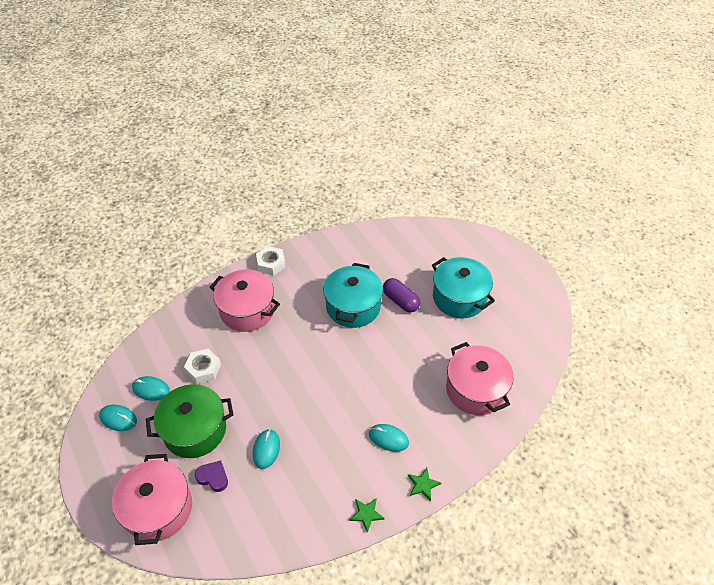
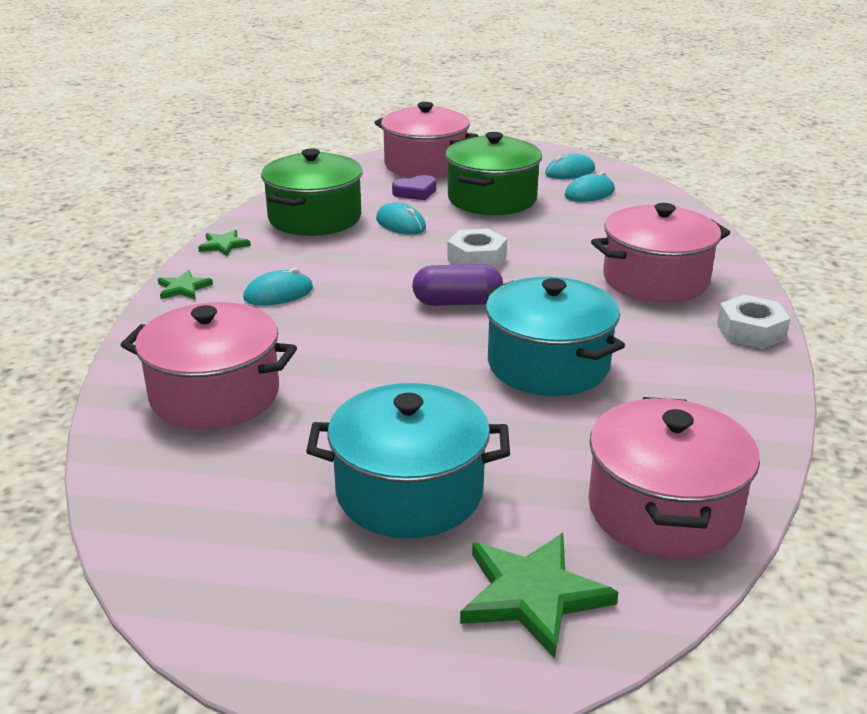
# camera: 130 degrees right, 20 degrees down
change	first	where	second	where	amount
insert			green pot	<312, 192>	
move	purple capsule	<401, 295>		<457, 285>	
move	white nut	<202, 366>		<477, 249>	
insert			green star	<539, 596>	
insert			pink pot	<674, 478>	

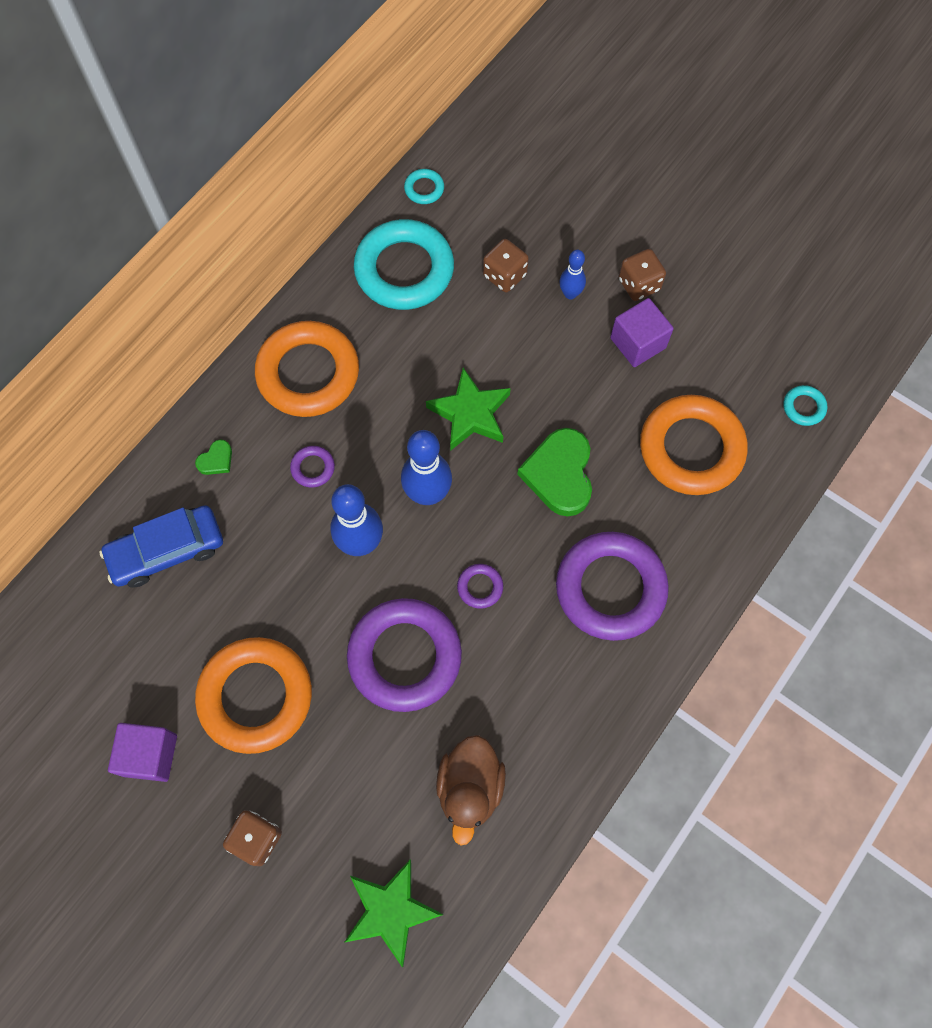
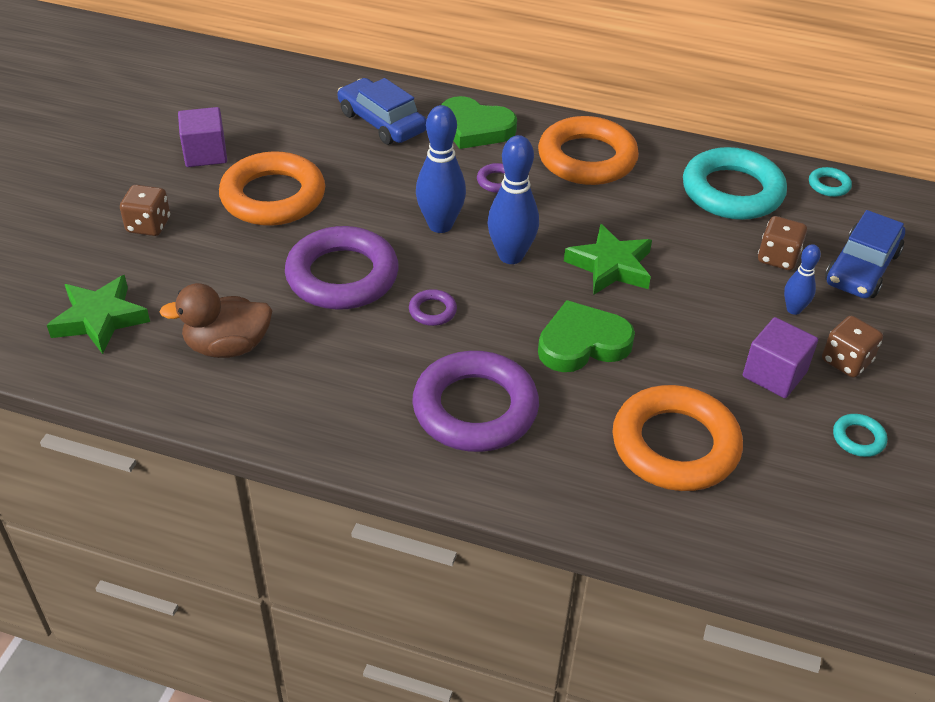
# camera: 70 degrees right, 25 degrees down
change	first	where	second	where	amount
resize	green heart	<213, 457>		<479, 122>	x2.19
insert			blue car	<865, 254>	
move	turquoise ring	<805, 405>		<860, 435>	

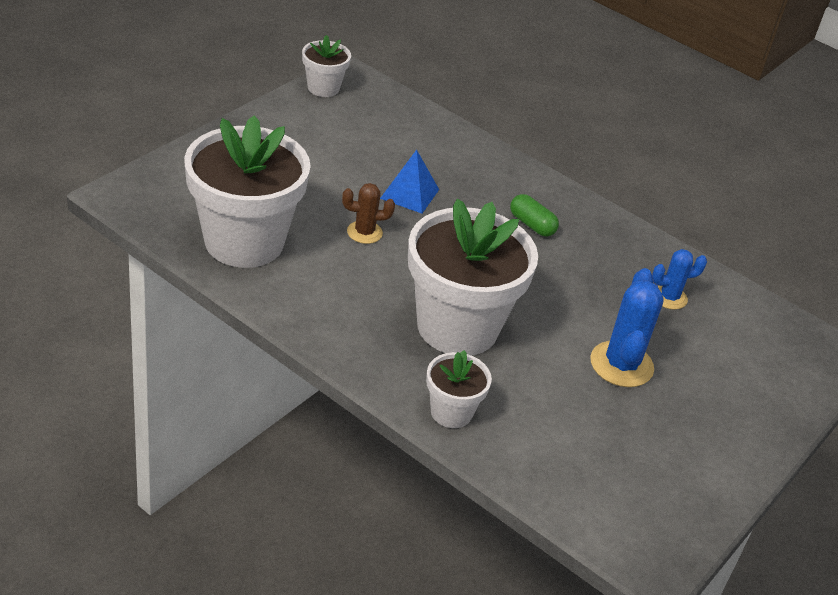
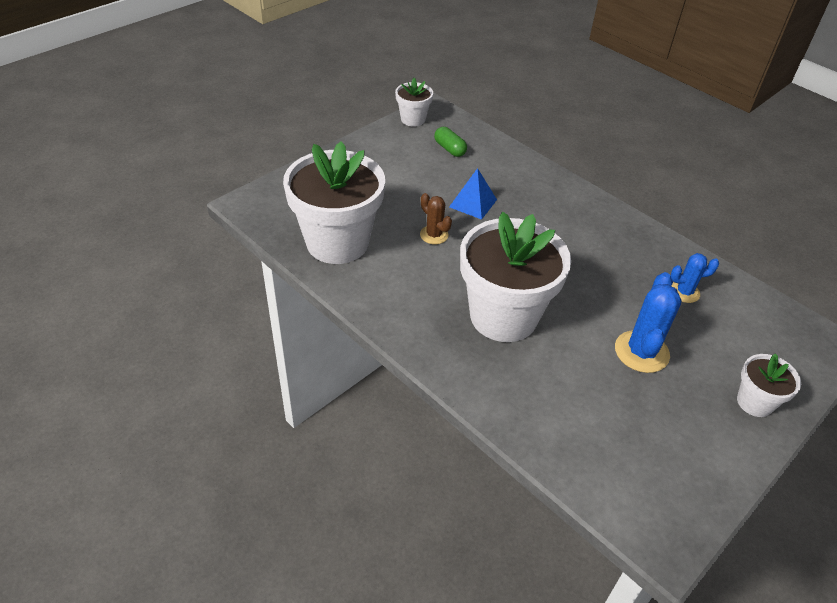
# camera: 10 degrees right, 5 degrees up
change	first	where	second	where	amount
rotate	brown cactus	<368, 213>		<436, 218>	45 degrees clockwise
move	green capsule	<534, 215>		<450, 142>	
move	white flower pot	<459, 389>		<769, 385>	

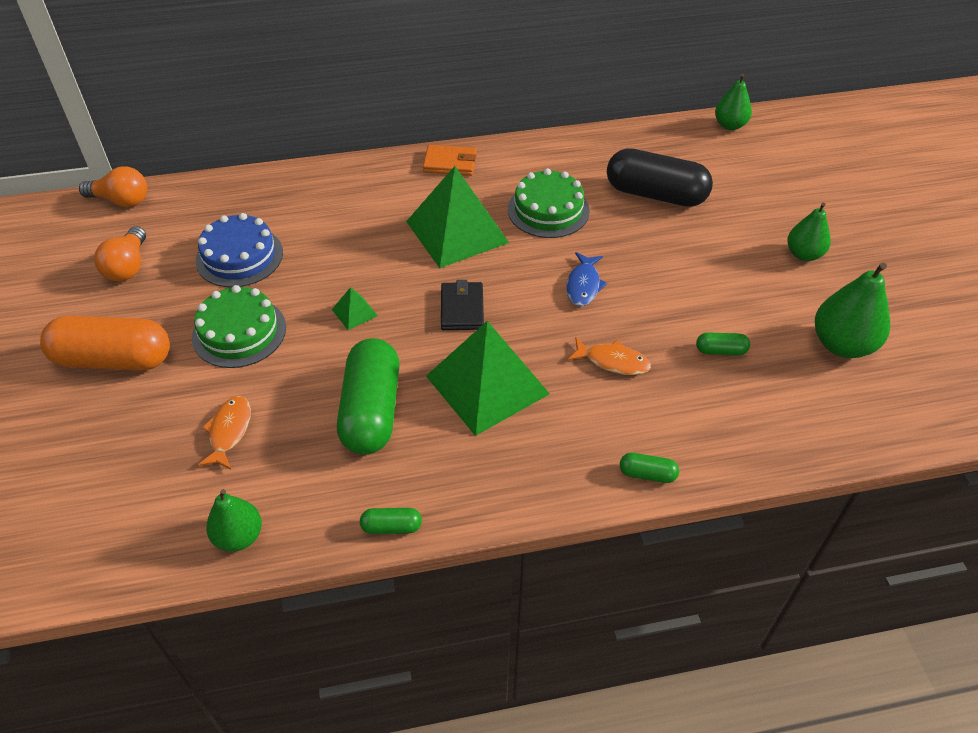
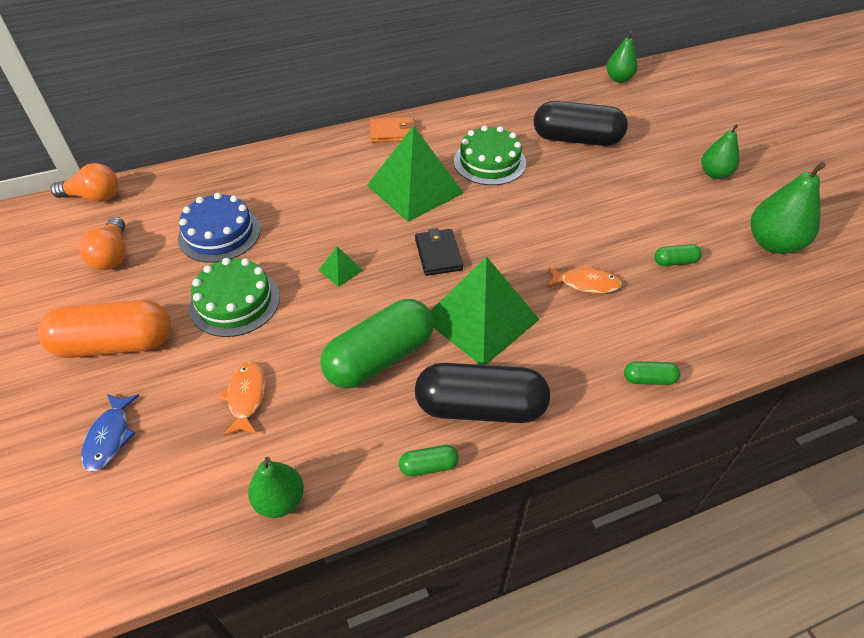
# camera: 10 degrees left, 0 degrees up
change	first	where	second	where	amount
move	blue fish	<586, 279>		<110, 433>	
rotate	green capsule	<368, 396>		<377, 344>	60 degrees clockwise
insert			black capsule	<482, 393>	

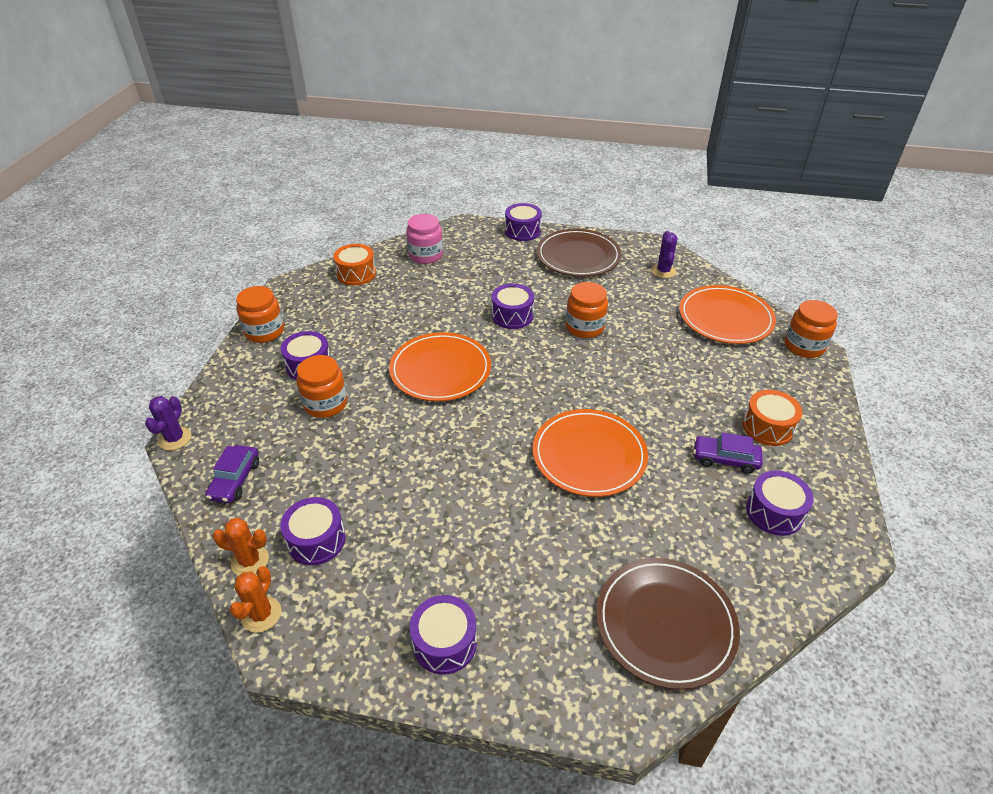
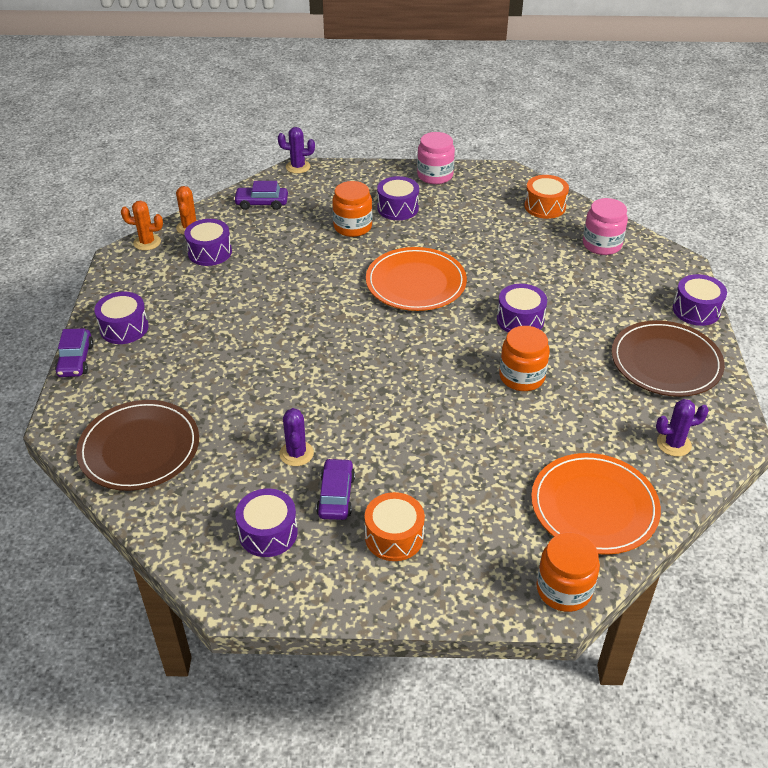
# camera: 80 degrees right, 0 degrees up
change	first	where	second	where	amount
insert			purple car	<74, 352>	
insert			purple cactus	<296, 437>	
recolor	orange jar	<260, 314>	pink jar	<436, 158>	
delete	orange plate	<590, 453>			

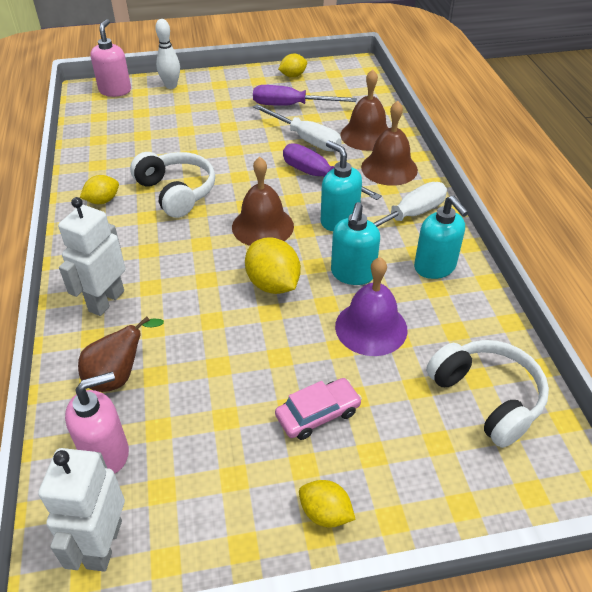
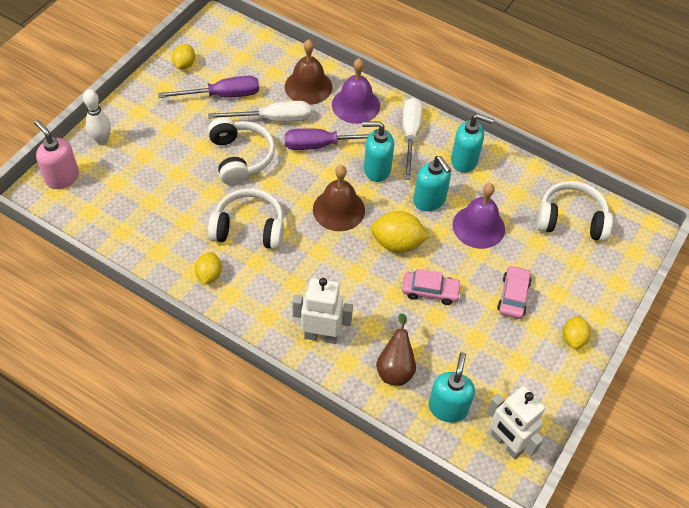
# camera: 50 degrees left, 10 degrees up
change	first	where	second	where	amount
rotate	purple screwdriver	<305, 95>		<208, 87>	150 degrees counterclockwise
insert			white headphones	<241, 151>	
rotate	white robot	<92, 256>		<322, 311>	120 degrees clockwise
recolor	brown bell	<389, 143>	purple bell	<356, 91>	
insert			pink car	<432, 287>	
recolor	pink soap dispenser	<97, 422>	turquoise soap dispenser	<451, 387>	
rotate	yellow lemon	<327, 504>		<577, 332>	60 degrees counterclockwise

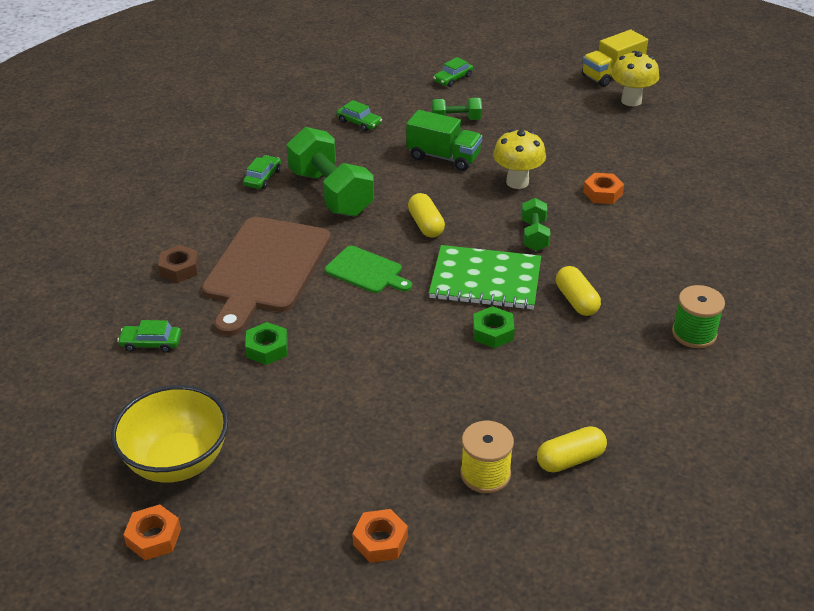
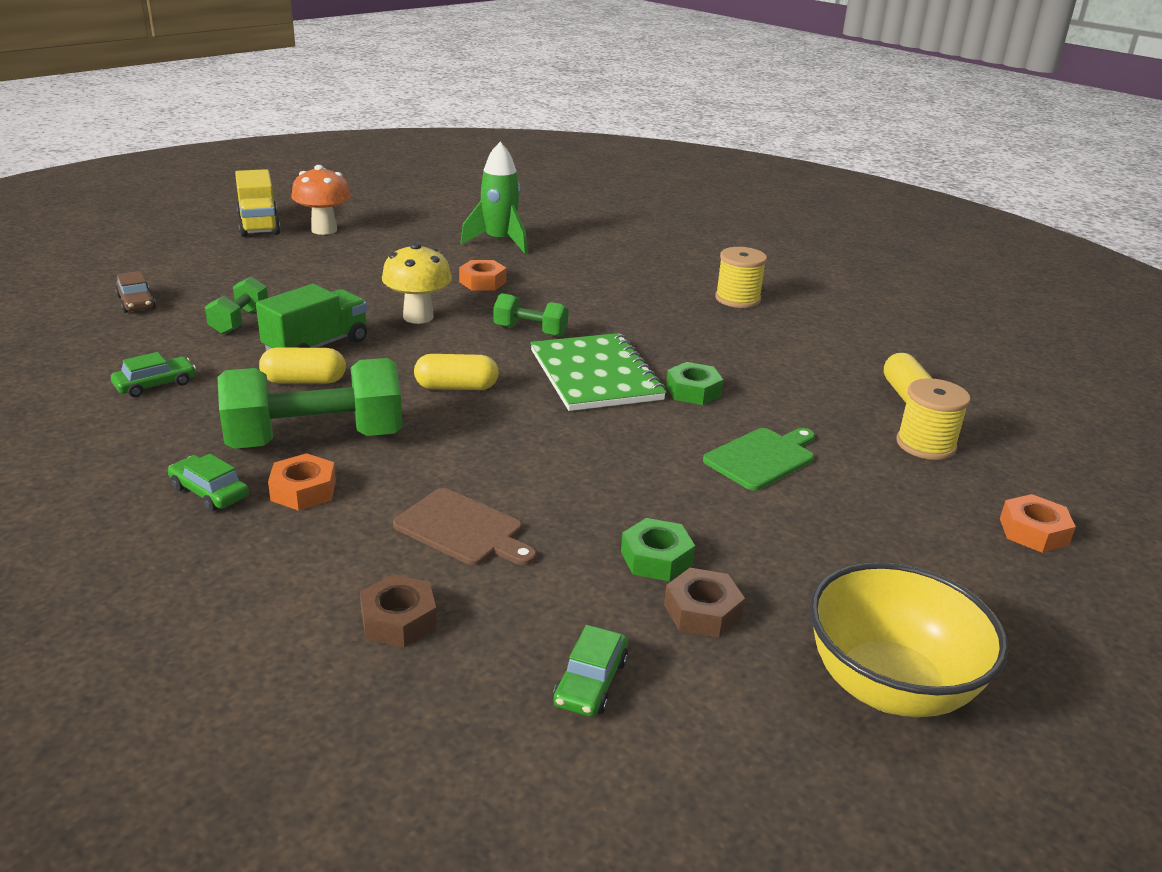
# camera: 75 degrees left, 10 degrees down
change	first	where	second	where	amount
recolor	green car	<453, 72>	brown car	<135, 292>	
move	yellow capsule	<578, 291>		<302, 365>	
move	orange nut	<152, 532>		<302, 482>	
recolor	yellow mushroom	<635, 78>	orange mushroom	<321, 200>	
resize	brown cutting board	<266, 276>		<465, 526>	x0.51
insert			green rocket	<493, 198>	
rotate	green notebook	<485, 277>		<598, 372>	45 degrees counterclockwise
insert			brown nut	<704, 603>	
move	green cutting board	<368, 269>		<759, 459>	
recolor	green spool	<698, 316>	yellow spool	<741, 277>	

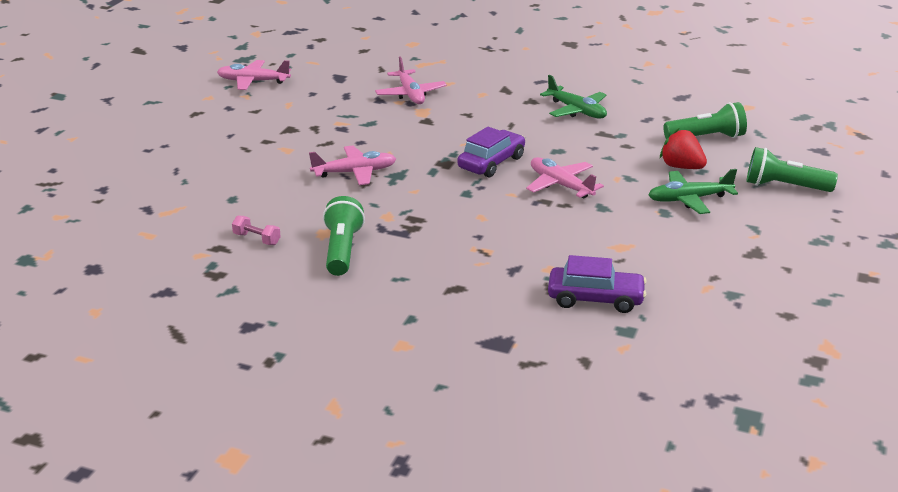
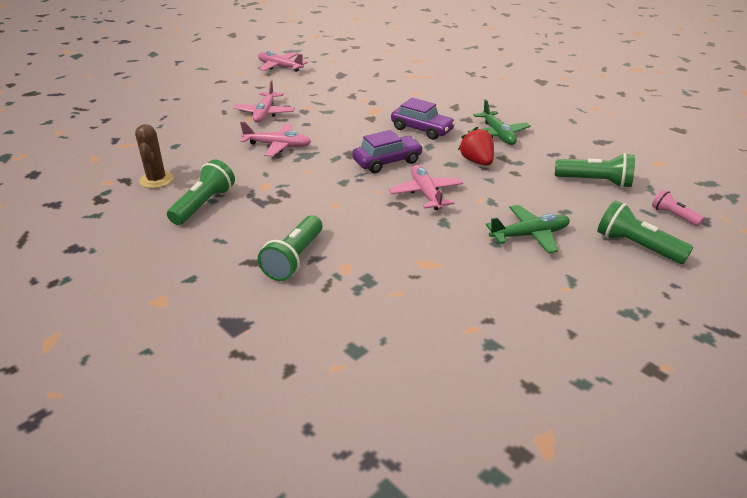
# camera: 25 degrees right, 5 degrees up
change	first	where	second	where	amount
replace	pink dumbbell	<256, 230>	brown cactus	<154, 156>	
move	pink plane	<411, 80>		<264, 101>	
insert			green flashlight	<290, 248>	
move	purple car	<597, 284>		<423, 119>	
move	red strawberry	<683, 148>		<476, 146>	
rotate	green plane	<693, 191>		<528, 229>	150 degrees clockwise
insert			pink flashlight	<678, 207>	

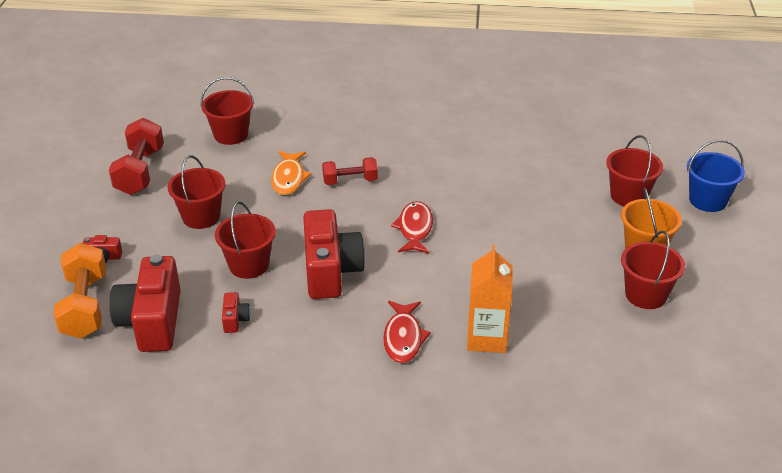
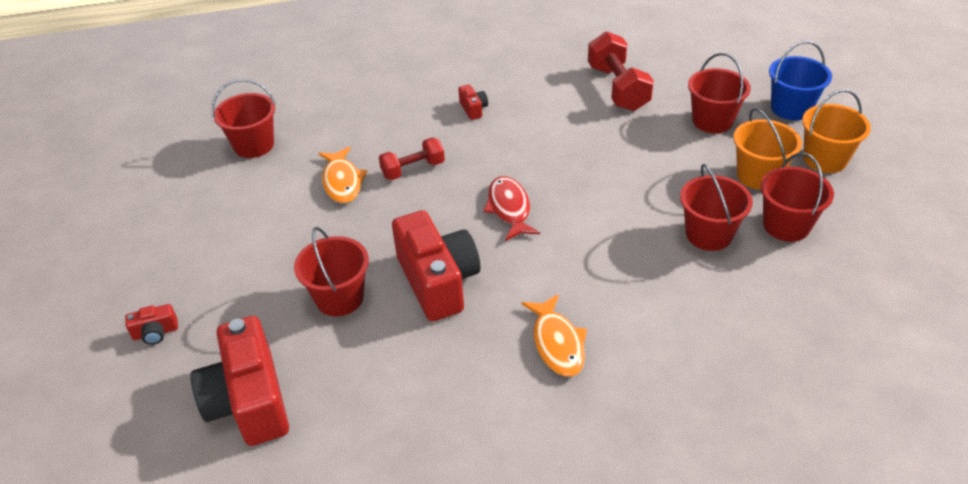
# camera: 15 degrees left, 5 degrees up
change	first	where	second	where	amount
move	red camera	<236, 312>		<473, 102>	
recolor	red fish	<407, 332>	orange fish	<554, 335>	
move	red dumbbell	<136, 156>		<621, 71>	
move	red bucket	<196, 192>		<716, 207>	
insert			orange bucket	<836, 131>	
delete	orange dumbbell	<79, 290>			
delete	orange carton	<490, 299>			

